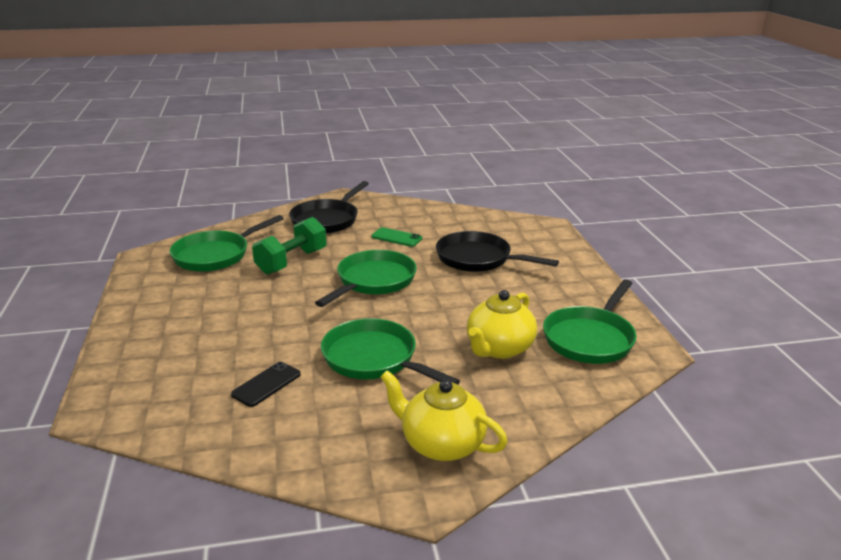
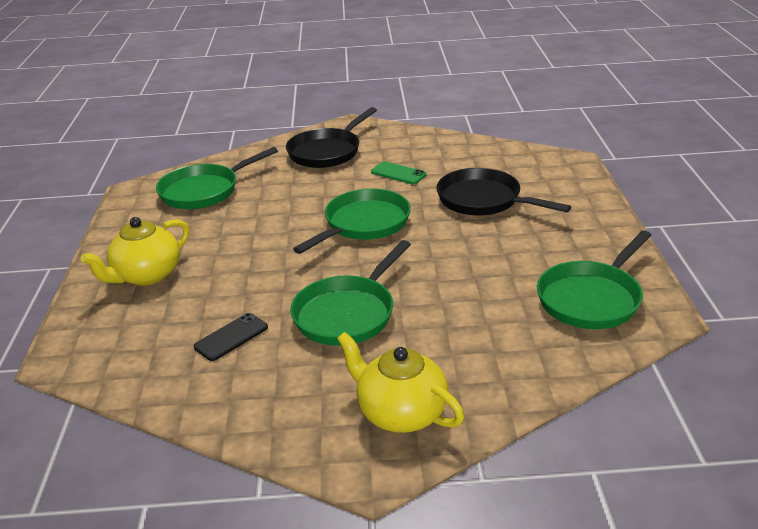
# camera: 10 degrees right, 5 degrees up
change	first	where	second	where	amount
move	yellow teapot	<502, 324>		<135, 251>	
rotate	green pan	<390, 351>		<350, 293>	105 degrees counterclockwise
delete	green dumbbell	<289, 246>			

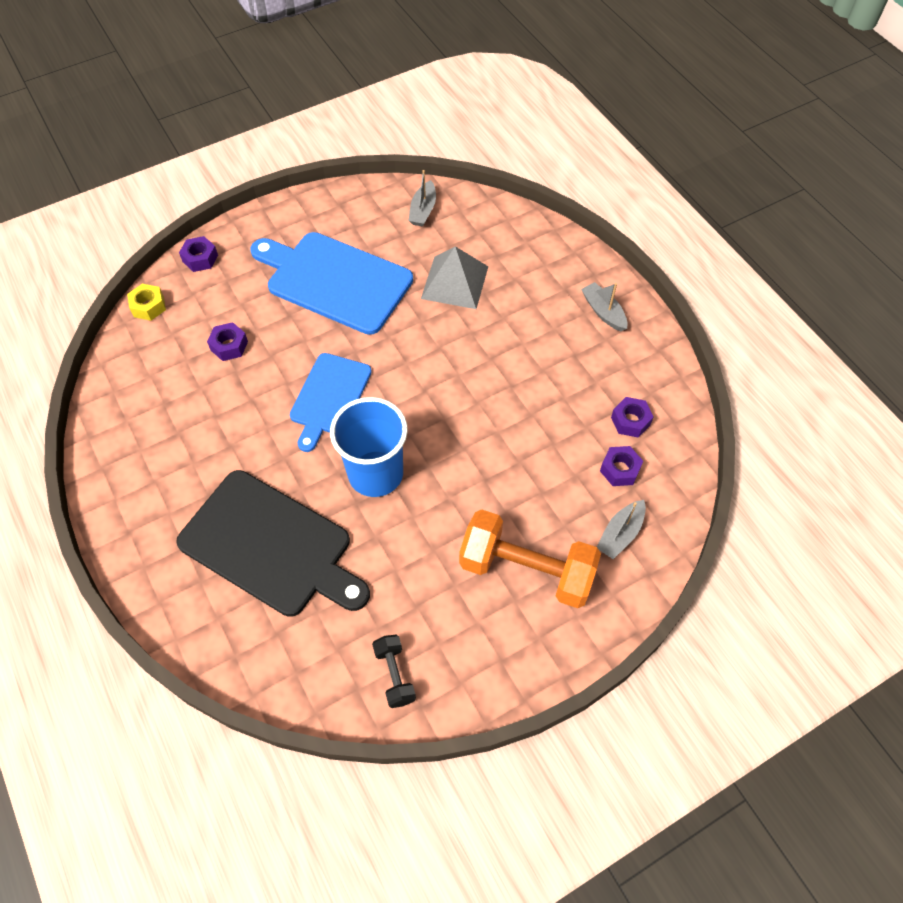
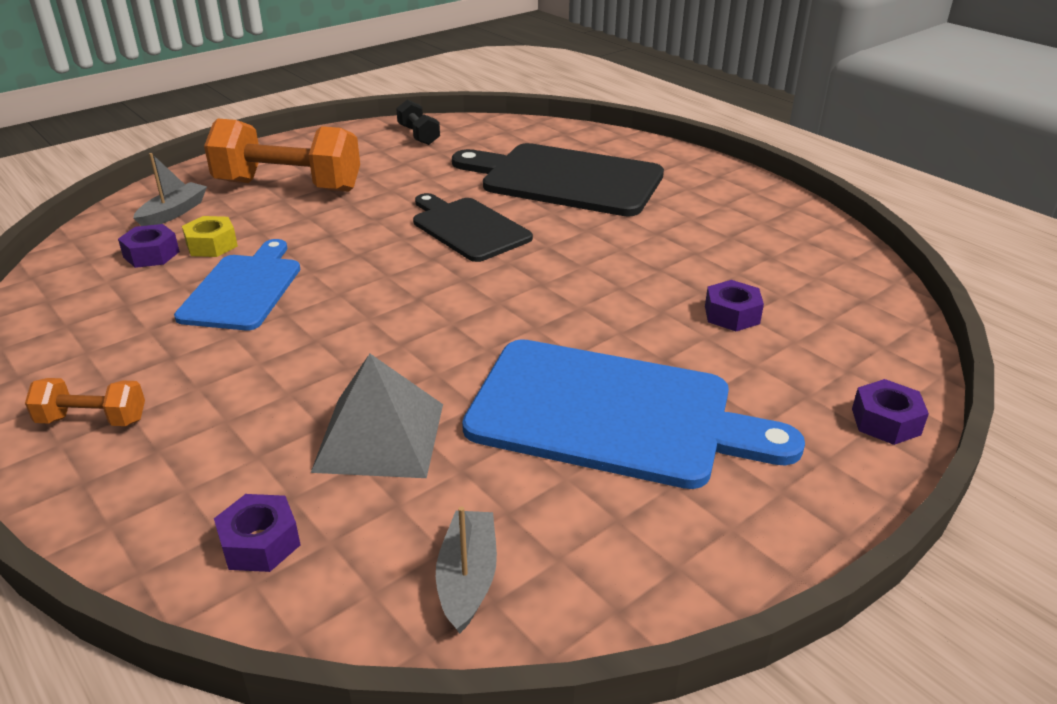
# camera: 170 degrees right, 25 degrees down
change	first	where	second	where	amount
replace	grey boat	<604, 306>	orange dumbbell	<85, 402>	
move	blue cutting board	<331, 402>		<237, 284>	
move	yellow nut	<146, 302>		<210, 236>	
move	purple nut	<632, 417>		<257, 533>	
replace	blue cup	<369, 447>	black cutting board	<473, 227>	

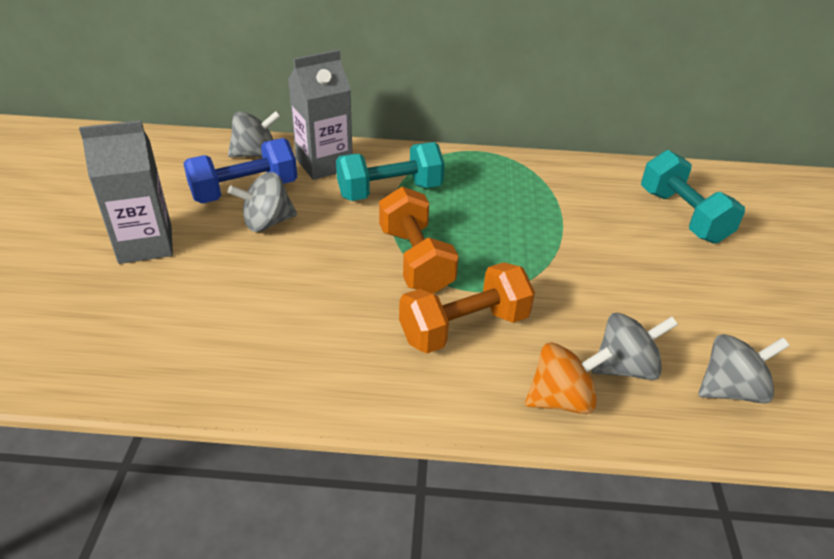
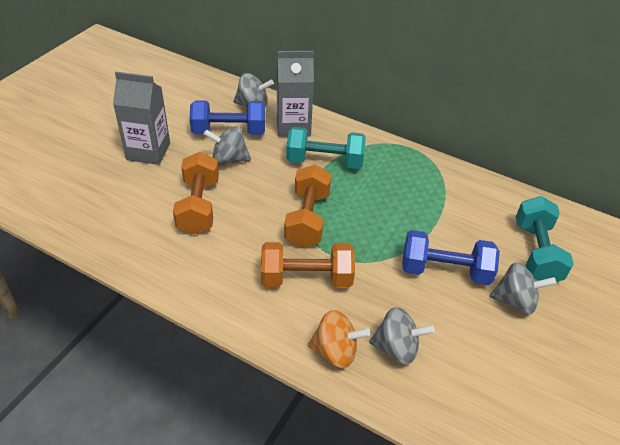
# camera: 25 degrees right, 5 degrees up
change	first	where	second	where	amount
insert			orange dumbbell	<196, 193>	
insert			blue dumbbell	<451, 257>	
move	grey spinning top	<744, 369>		<523, 288>	

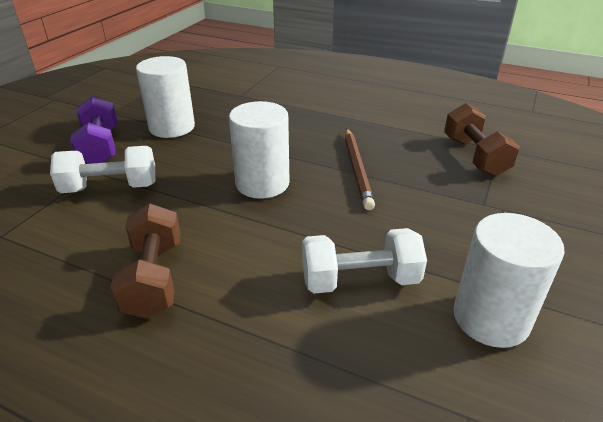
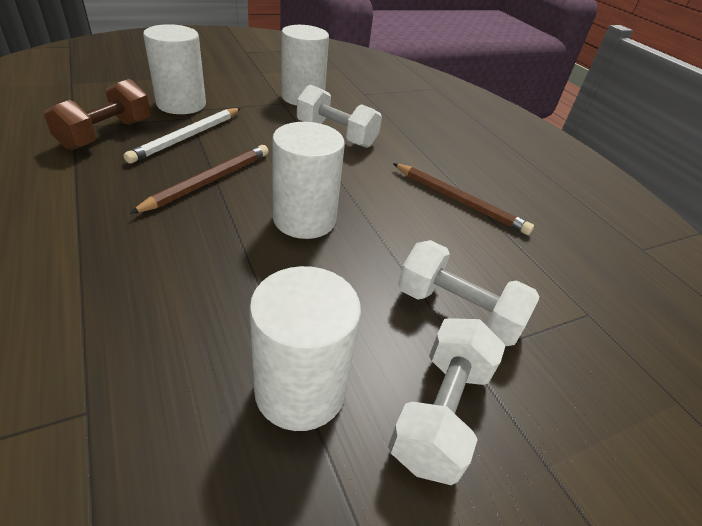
# camera: 145 degrees left, 5 degrees up
change	first	where	second	where	amount
insert			white pencil	<182, 136>	
insert			white cylinder	<174, 69>	
recolor	purple dumbbell	<94, 130>	white dumbbell	<447, 401>	
replace	brown dumbbell	<145, 261>	brown pencil	<463, 199>	

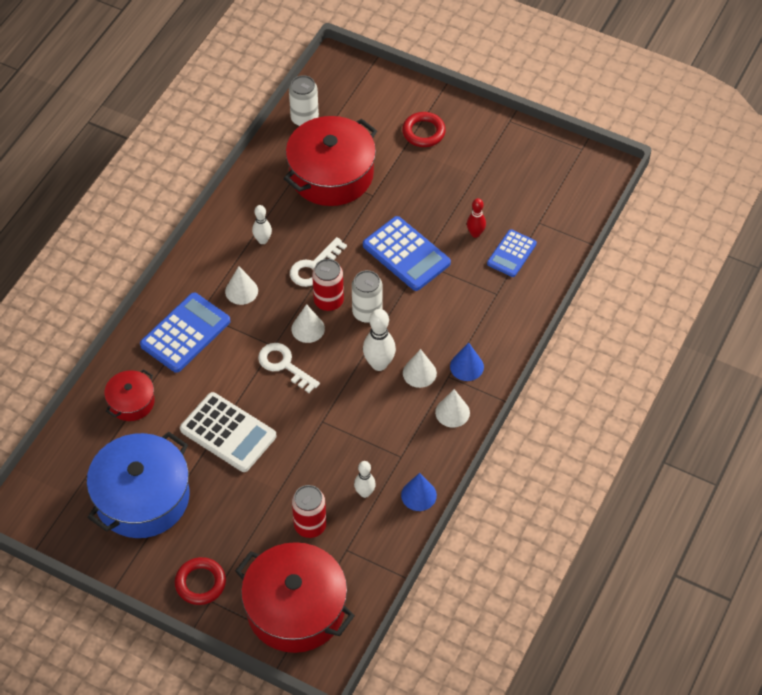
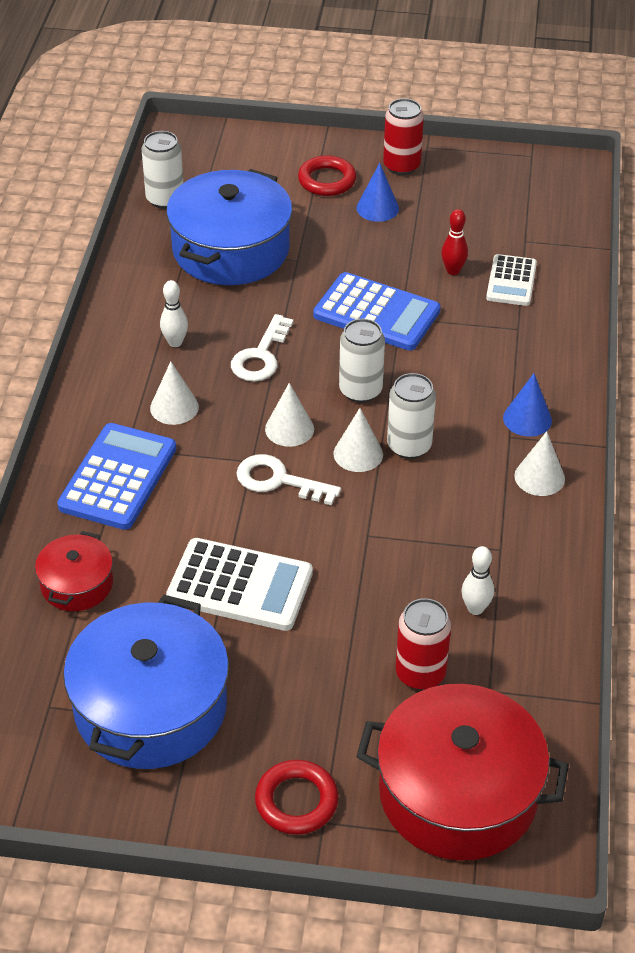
# camera: 20 degrees left, 10 degrees down
change	first	where	second	where	amount
recolor	red pot	<330, 161>	blue pot	<229, 227>	
move	white cone	<420, 368>		<358, 440>	
move	blue cone	<419, 492>		<377, 192>	
move	red can	<328, 285>		<403, 136>	
replace	white bowling pin	<379, 340>	white can	<411, 416>	
recolor	blue calculator	<512, 253>	white calculator	<511, 280>	

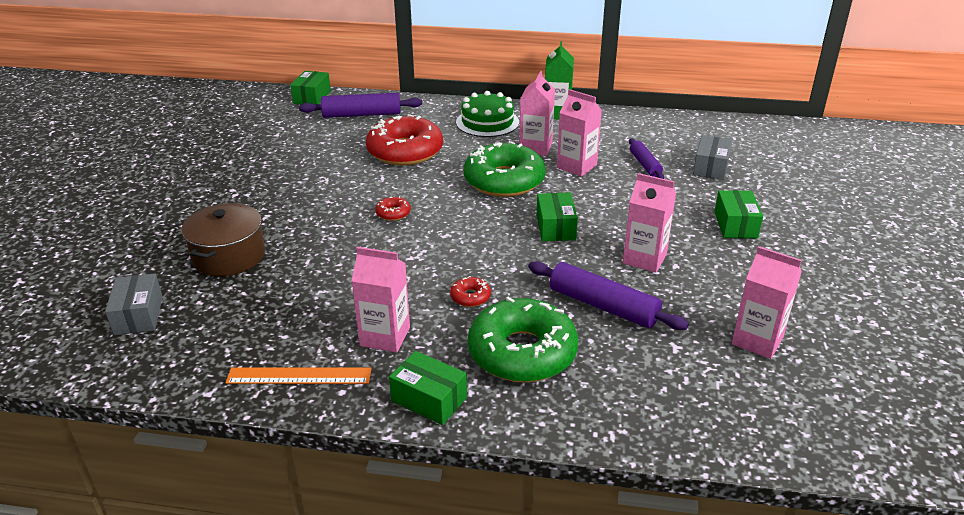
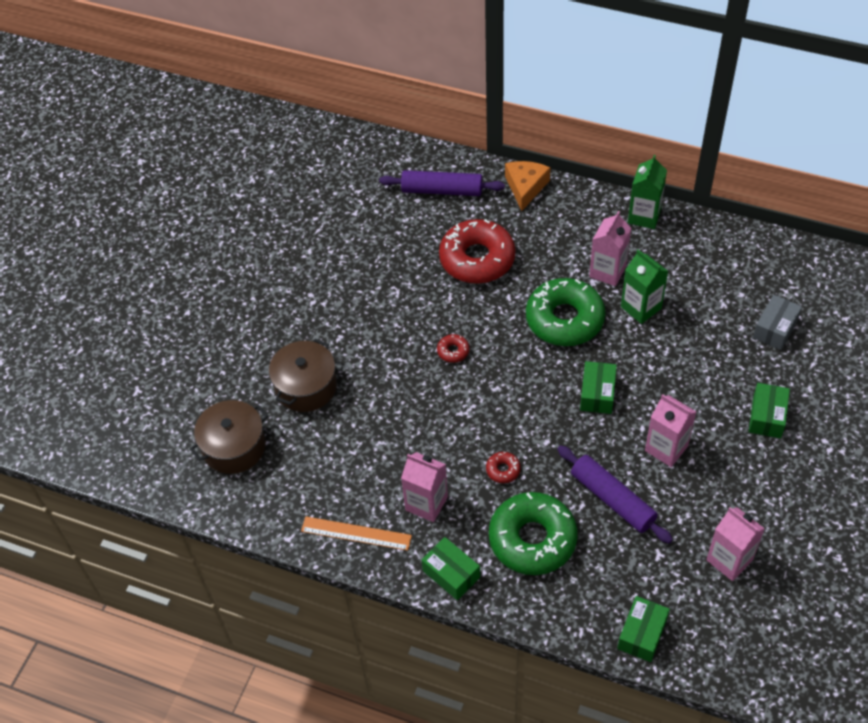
# camera: 15 degrees right, 20 degrees up
change	first	where	second	where	amount
replace	grey box	<134, 304>	brown pot	<229, 437>	
insert			orange cheese	<528, 186>	
move	green box	<310, 88>		<643, 629>	
recolor	pink carton	<579, 133>	green carton	<644, 287>	
delete	green cake	<487, 114>			
delete	purple rolling pin	<646, 159>			

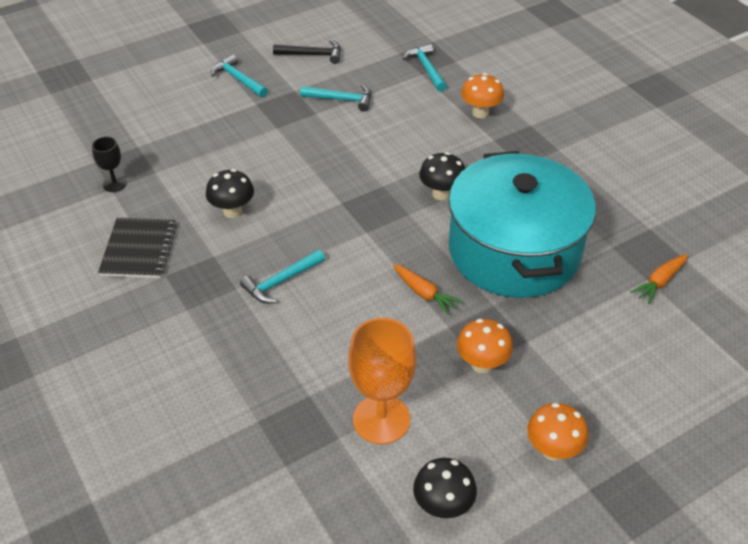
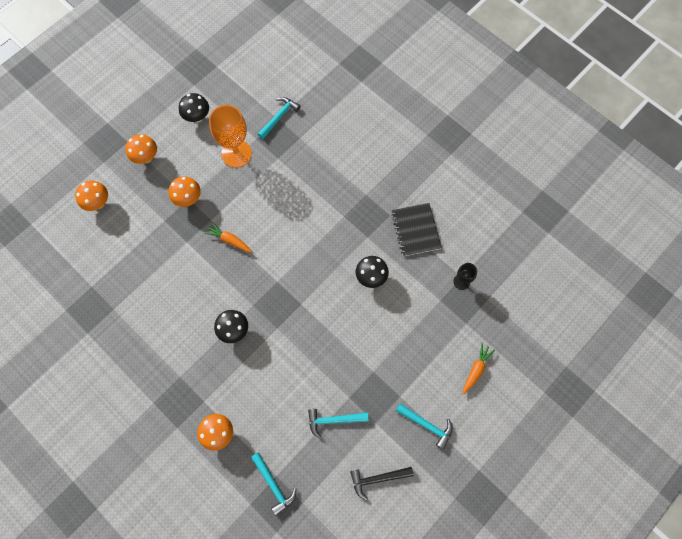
# camera: 165 degrees right, 25 degrees up
change	first	where	second	where	amount
insert			orange mushroom	<91, 195>	
move	turquoise hammer	<282, 276>		<279, 118>	
move	orange carrot	<659, 279>		<479, 369>	
delete	turquoise pot	<522, 224>			

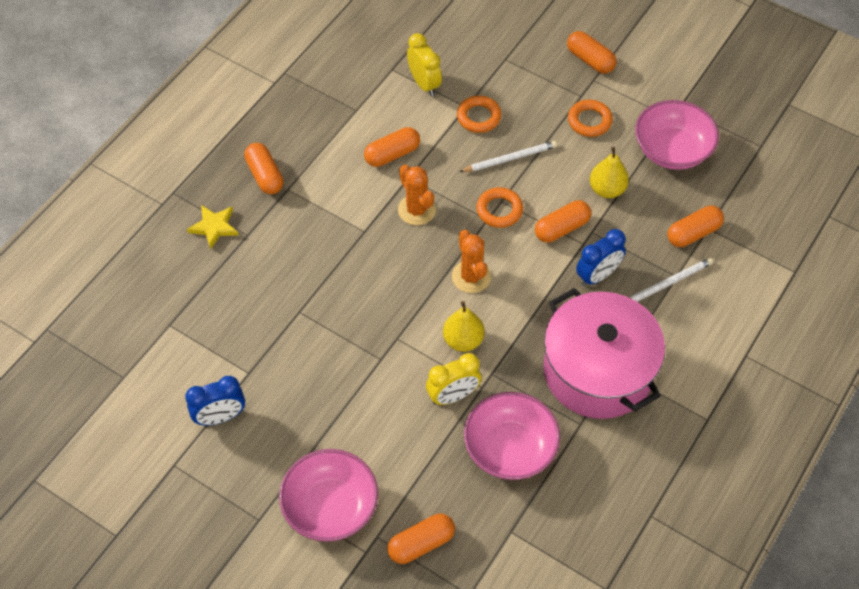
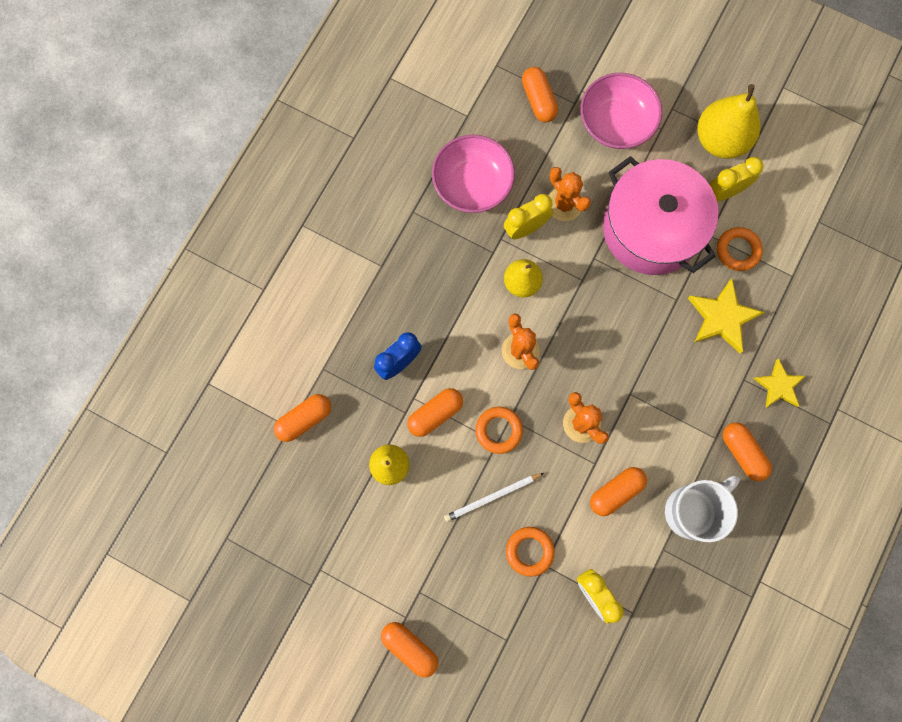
# camera: 175 degrees right, 20 degrees up
change	first	where	second	where	amount
rotate	orange capsule	<421, 539>		<540, 94>	75 degrees counterclockwise
insert			orange cactus	<570, 194>	
move	pink pot	<604, 353>		<660, 215>	
insert			white mug	<702, 508>	
insert			yellow star	<726, 316>	
insert			yellow pear	<729, 121>	
recolor	blue clock	<215, 400>	yellow clock	<736, 179>	
move	orange ring	<590, 118>		<740, 249>	
delete	white pencil	<671, 280>			
delete	pink bowl	<677, 135>			

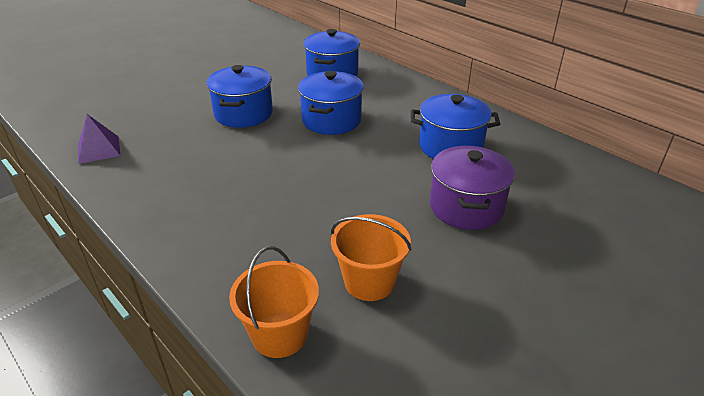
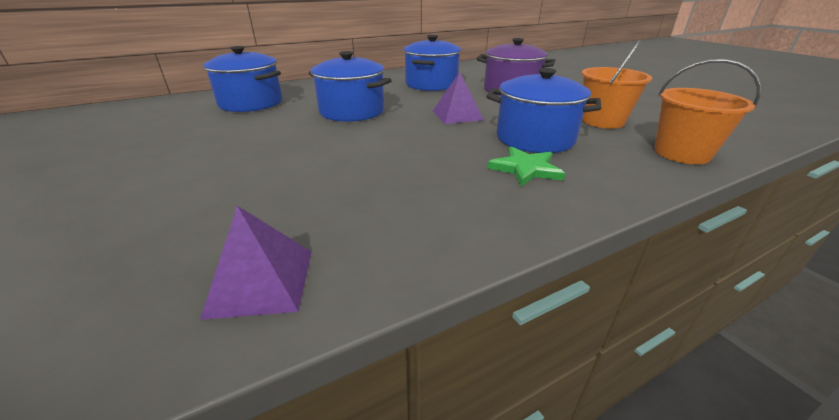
# camera: 75 degrees left, 5 degrees down
change	first	where	second	where	amount
insert			purple pyramid	<458, 98>	
move	blue pot	<239, 96>		<544, 110>	
insert			green star	<526, 166>	

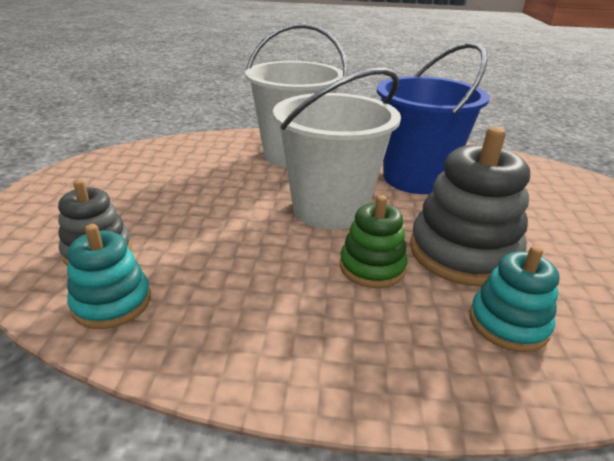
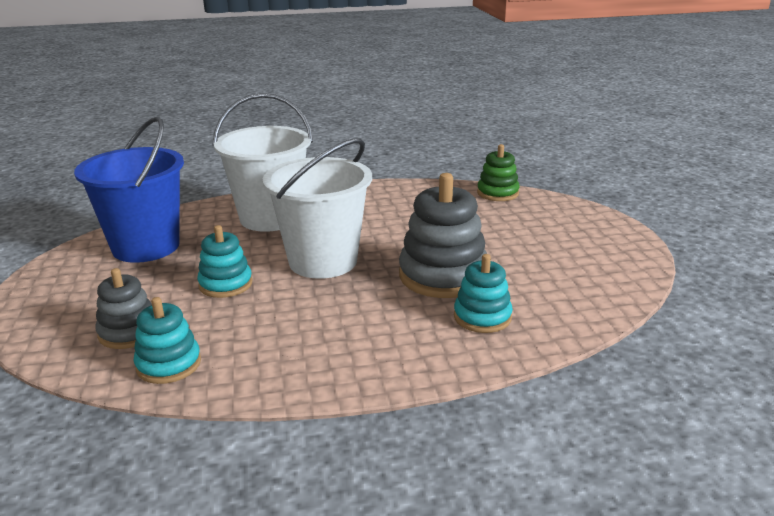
# camera: 15 degrees left, 5 degrees down
change	first	where	second	where	amount
move	blue bucket	<433, 118>		<129, 190>	
insert			turquoise stacking toy	<224, 261>	
move	green stacking toy	<374, 241>		<498, 172>	

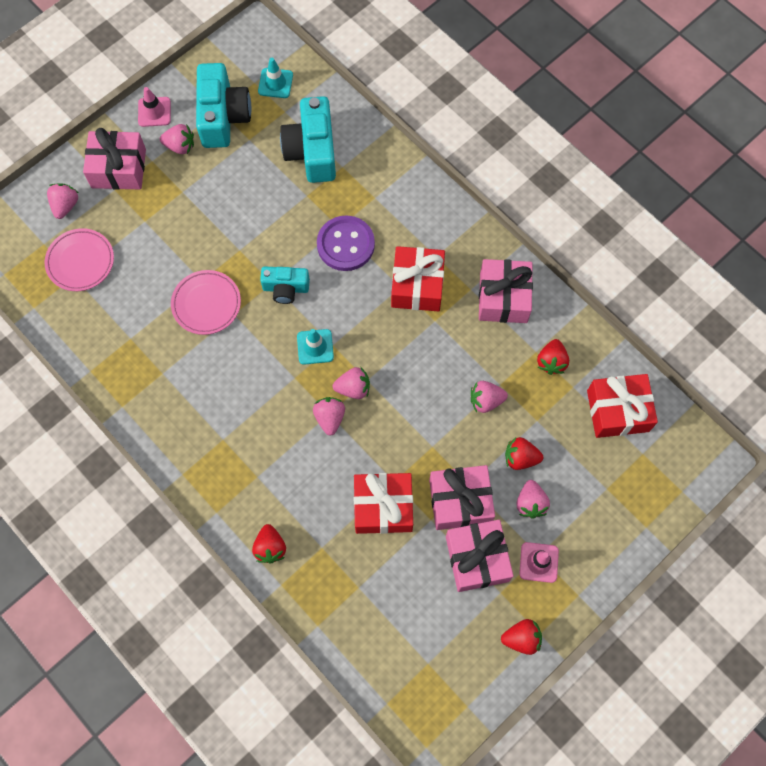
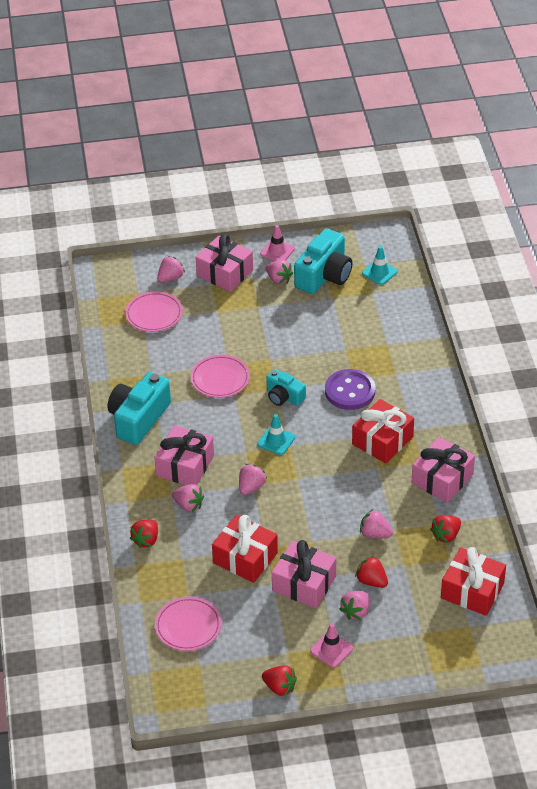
# camera: 35 degrees right, 25 degrees down
change	first	where	second	where	amount
move	turquoise camera	<308, 139>		<139, 408>	
move	pink gift	<480, 556>		<184, 455>	
insert			pink plate	<188, 624>	
move	pink strawberry	<351, 383>		<188, 498>	

